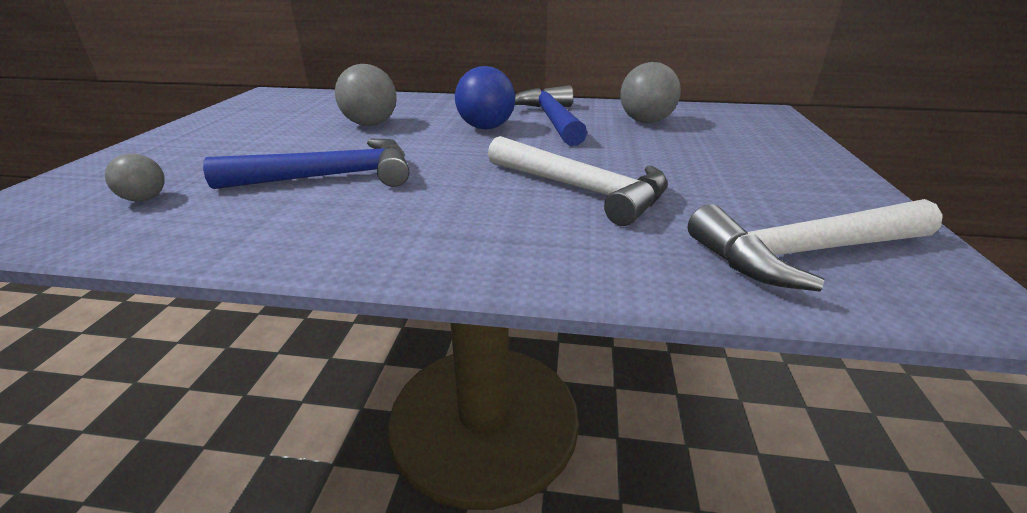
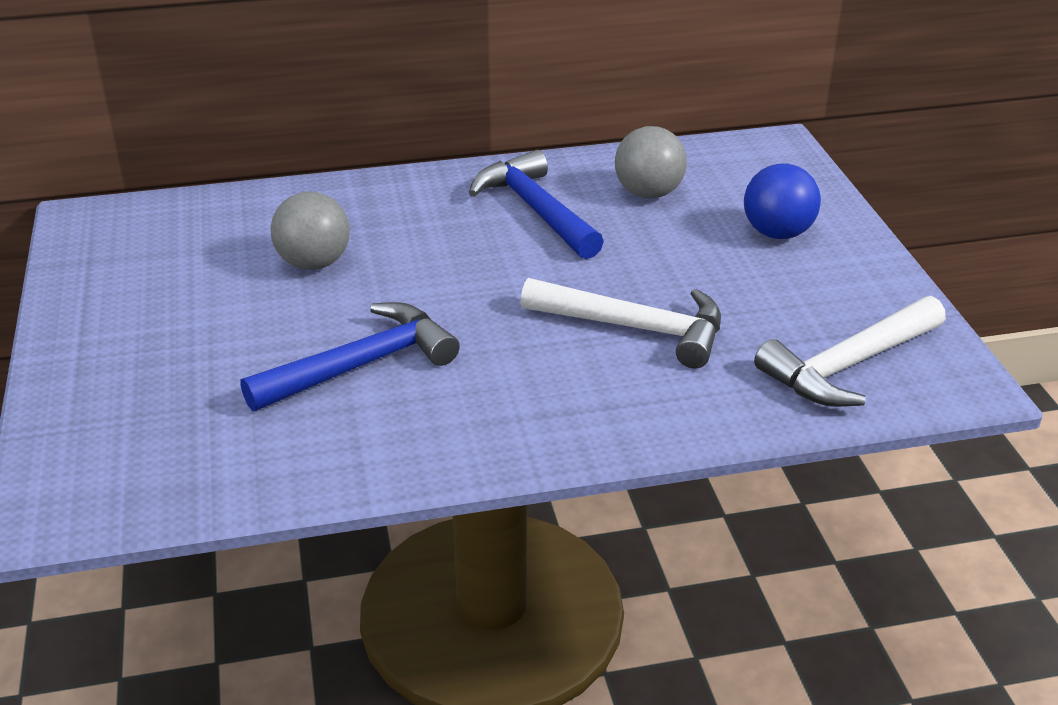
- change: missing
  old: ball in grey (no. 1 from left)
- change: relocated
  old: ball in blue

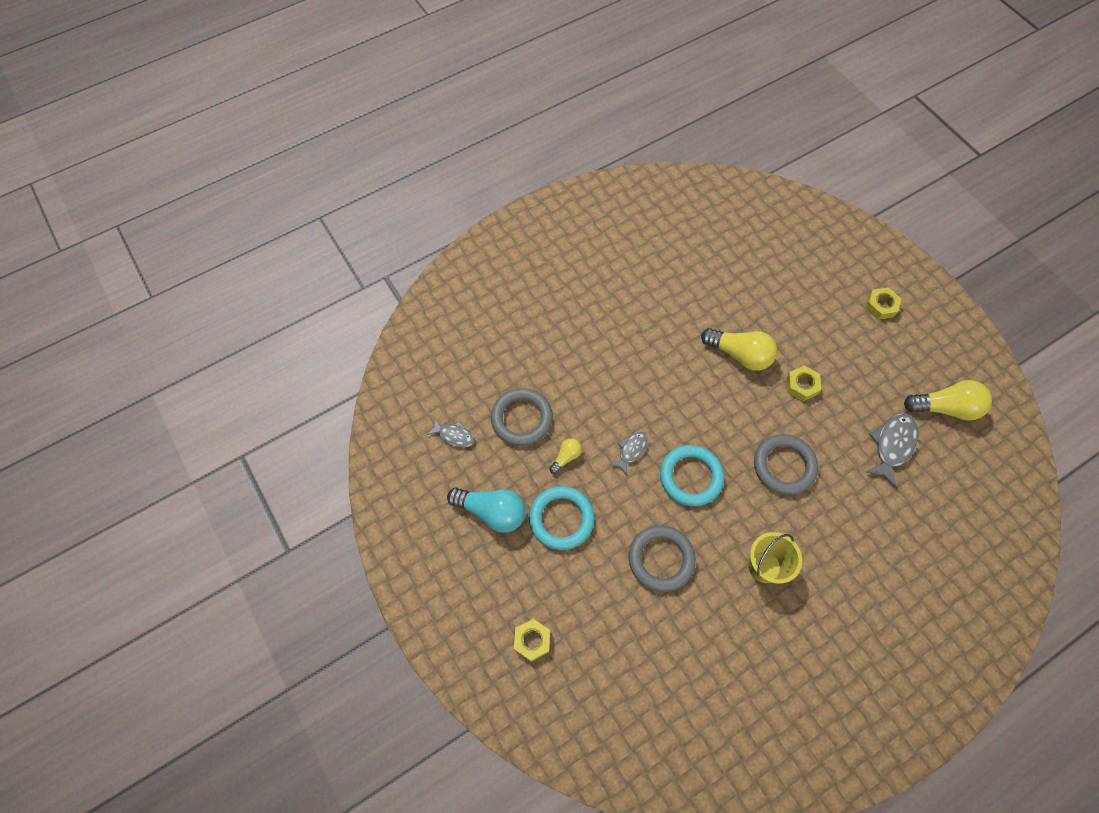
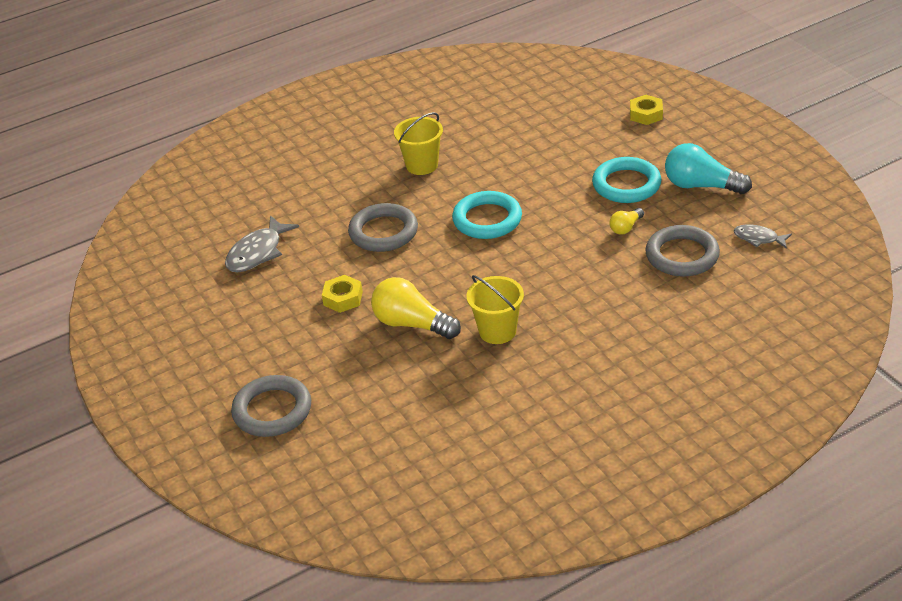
- change: missing
  old: fish in grey (no. 2 from left)
- change: missing
  old: nut in yellow (no. 3 from left)
- change: missing
  old: light bulb in yellow (no. 3 from left)
- change: appeared
  new: bucket in yellow (no. 2 from left)
- change: relocated
  old: ring in grey (no. 2 from left in the first image)
  new: ring in grey (no. 1 from left)

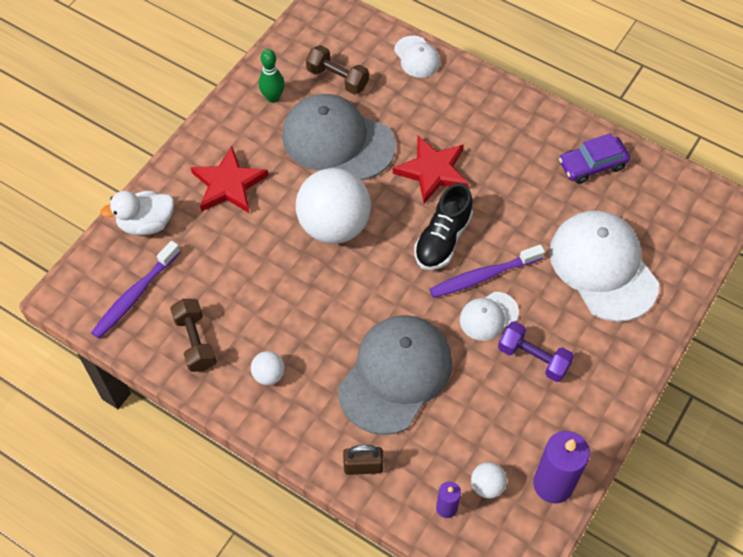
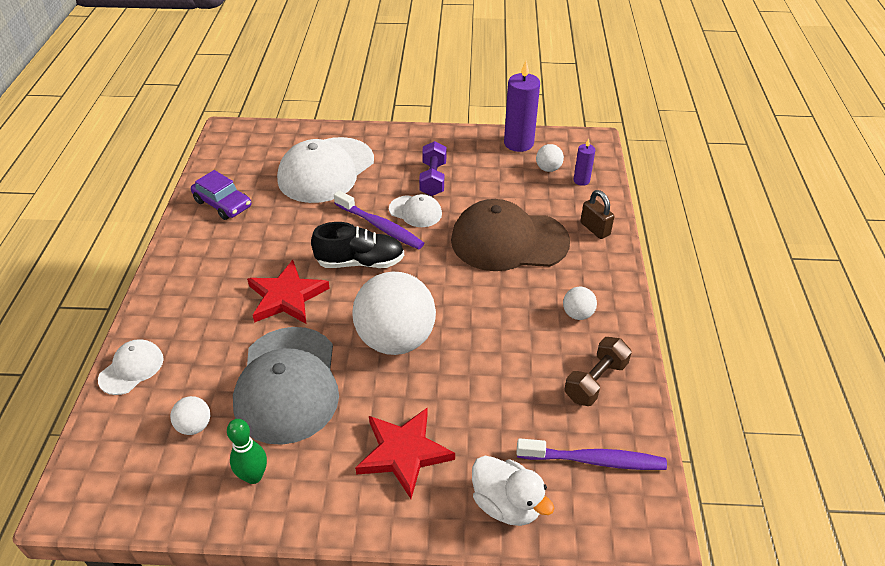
- change: exchanged
  old: dumbbell in brown (no. 2 from left)
  new: ball in white (no. 1 from left)
- change: colour
  old: cap in grey (no. 2 from left)
  new: cap in brown

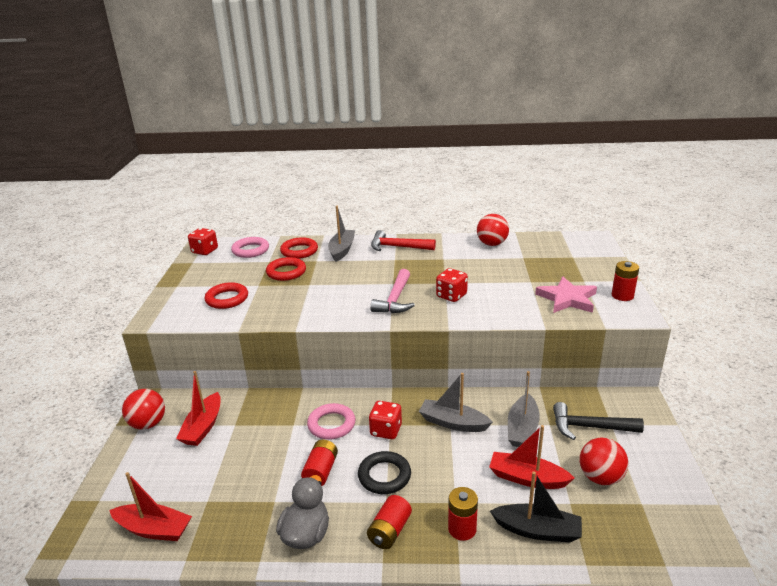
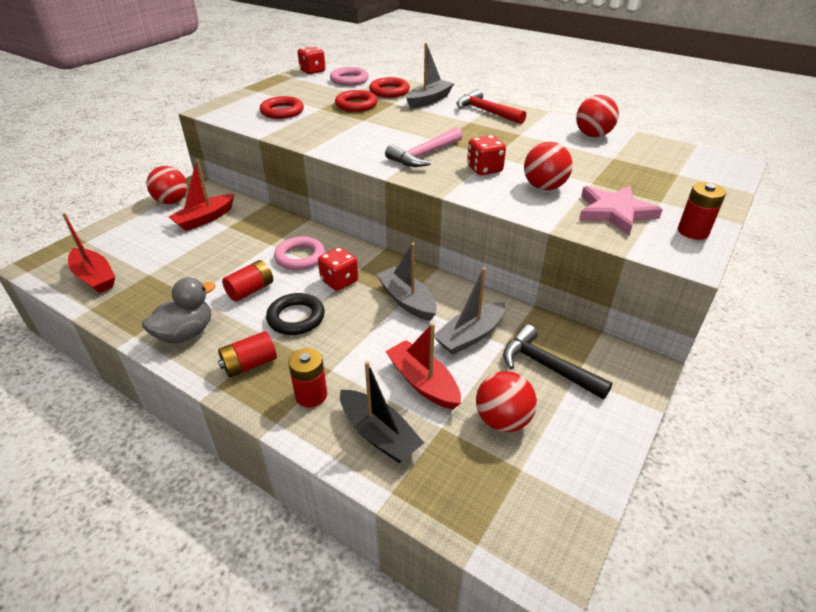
- change: appeared
  new: ball in red (no. 3 from left)

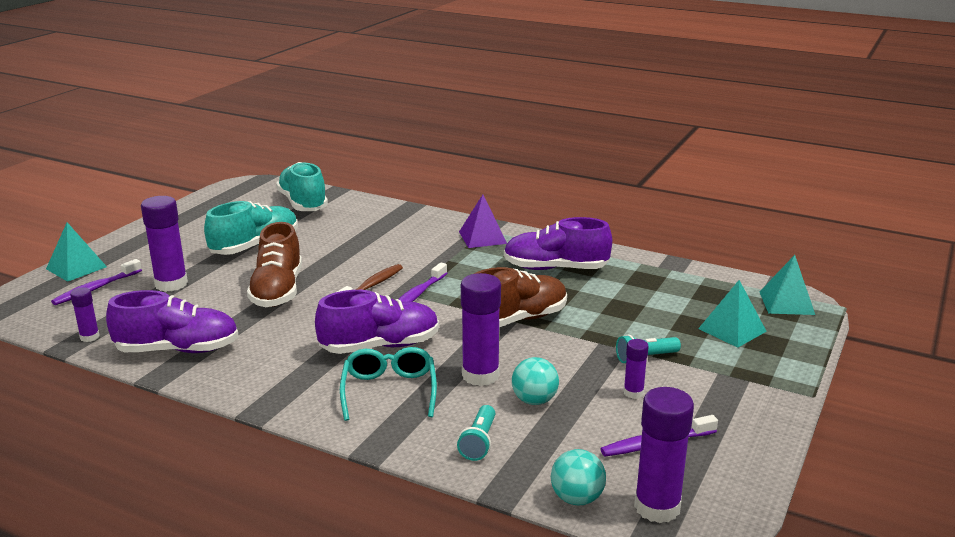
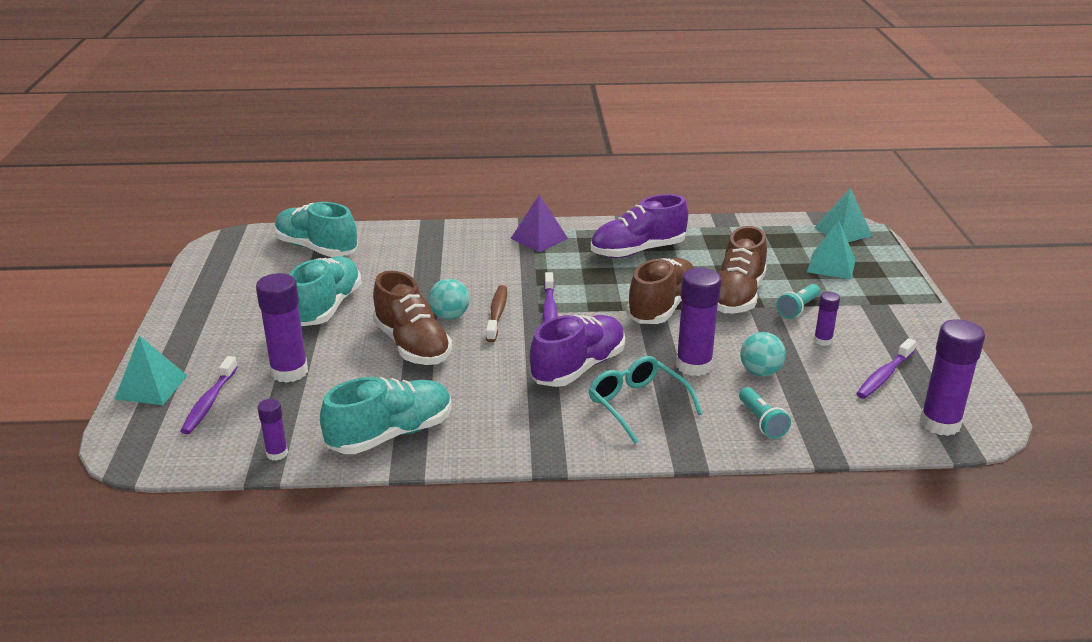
- change: appeared
  new: shoe in brown (no. 3 from left)
- change: relocated
  old: ball in turquoise (no. 2 from left in the first image)
  new: ball in turquoise (no. 1 from left)
- change: colour
  old: shoe in purple (no. 1 from left)
  new: shoe in turquoise (no. 3 from left)

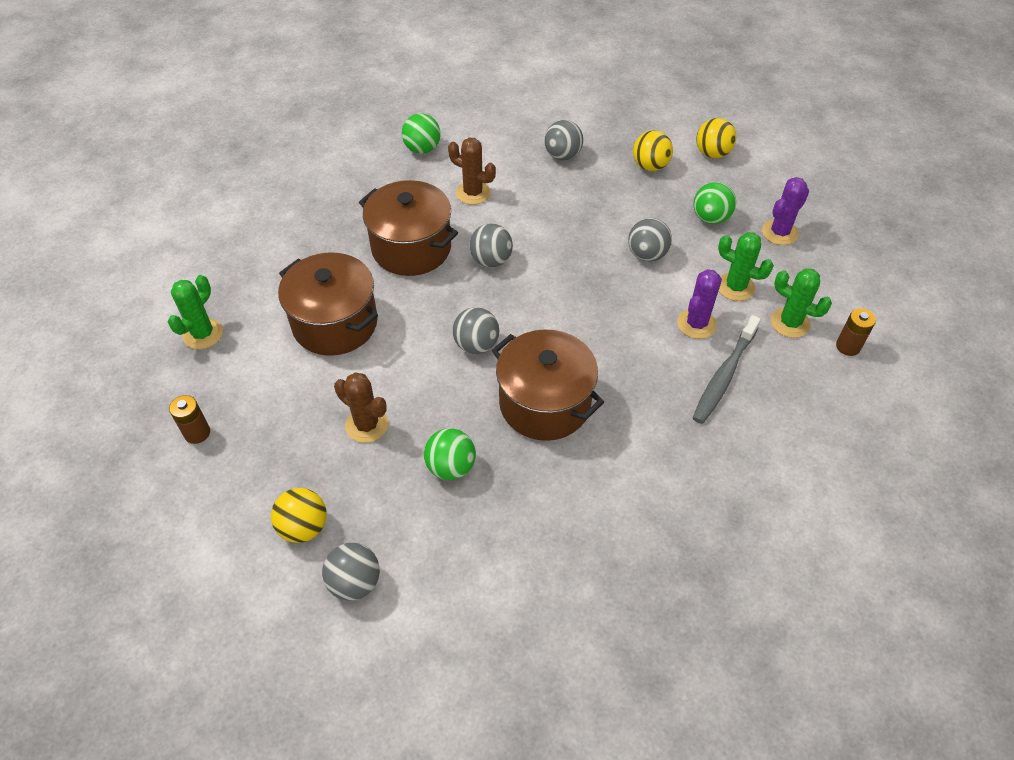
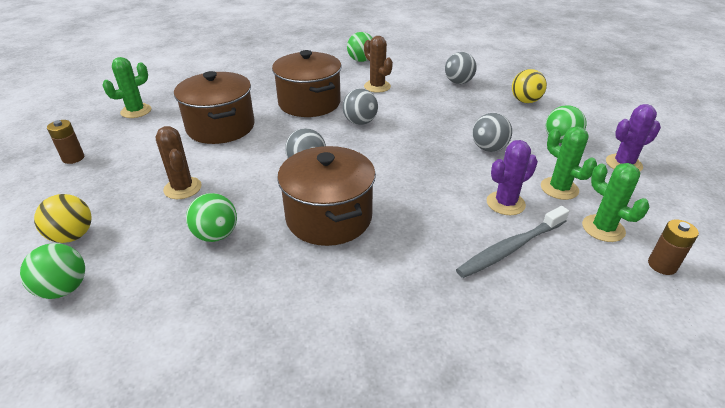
- change: missing
  old: ball in yellow (no. 3 from left)
- change: colour
  old: ball in grey (no. 1 from left)
  new: ball in green (no. 1 from left)

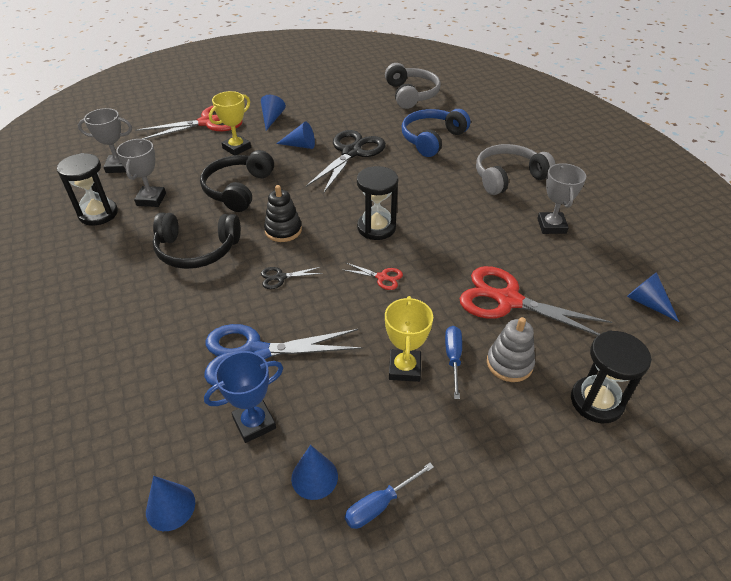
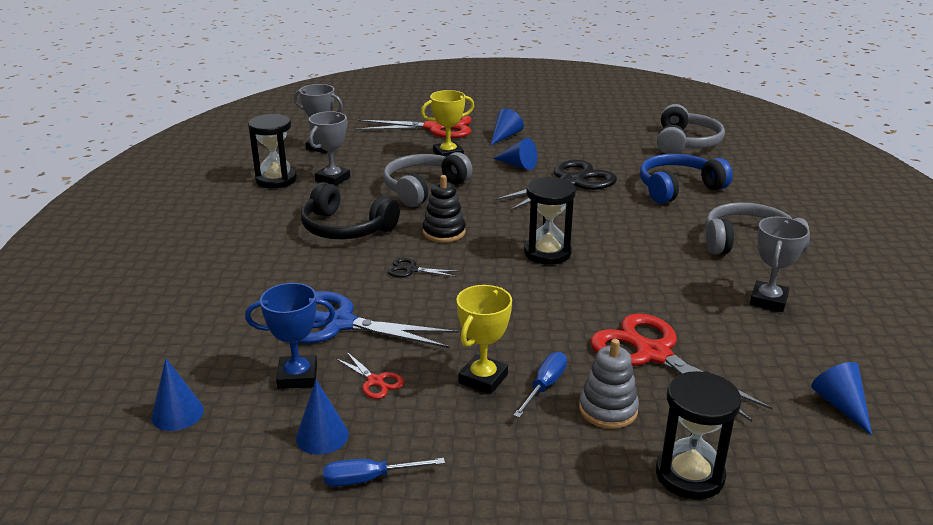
- change: relocated
  old: scissors in red (no. 2 from left in the first image)
  new: scissors in red (no. 1 from left)
- change: colour
  old: headphones in black (no. 2 from left)
  new: headphones in grey (no. 1 from left)

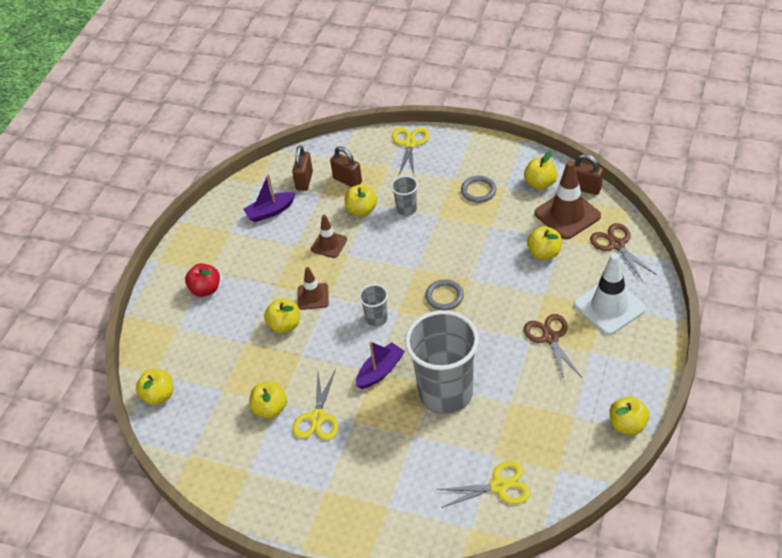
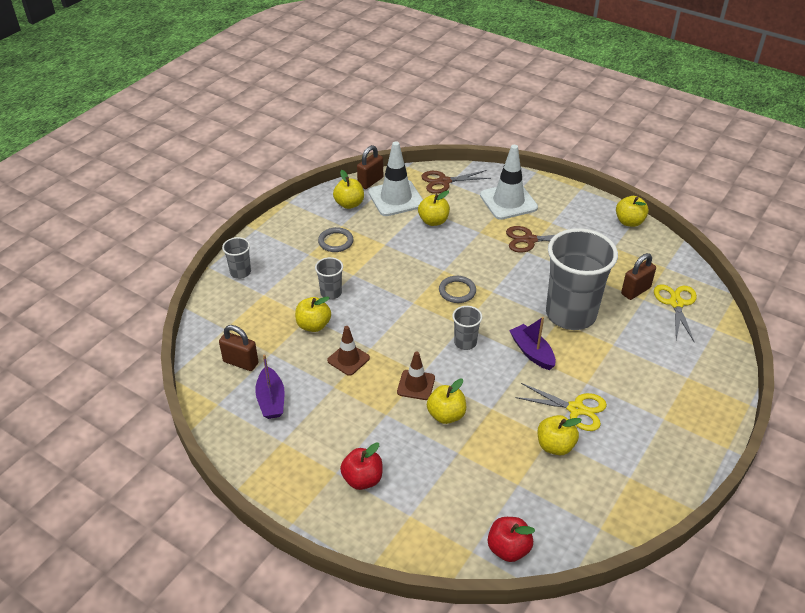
- change: relocated
  old: padlock in brown (no. 2 from left in the first image)
  new: padlock in brown (no. 3 from left)
- change: exchanged
  old: scissors in yellow (no. 2 from left)
  new: cup in grey (no. 1 from left)
- change: colour
  old: apple in yellow (no. 1 from left)
  new: apple in red (no. 2 from left)
- change: colour
  old: traffic cone in brown (no. 3 from left)
  new: traffic cone in white (no. 1 from left)

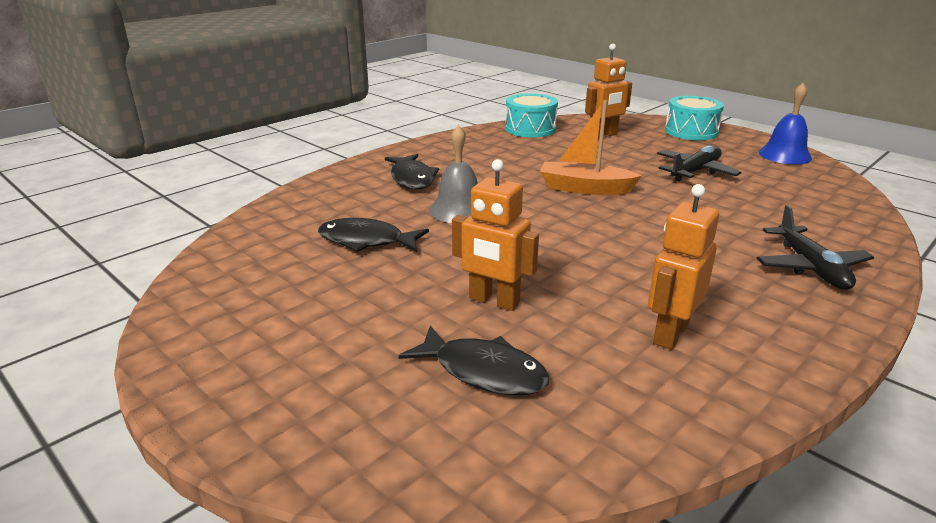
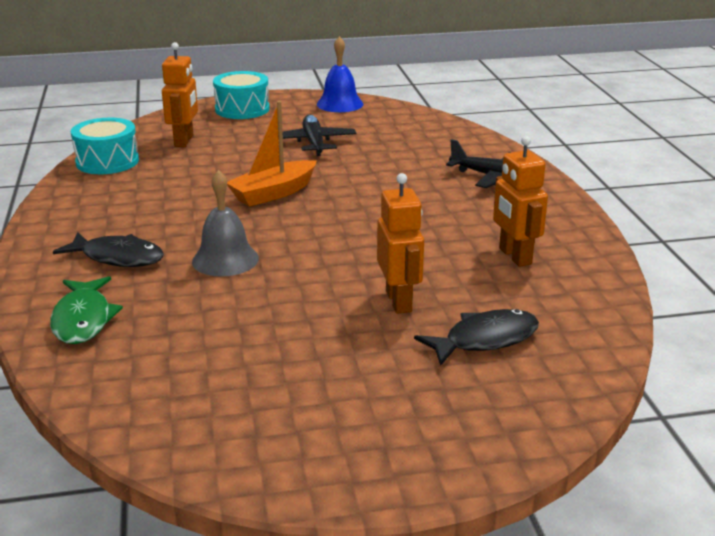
- change: missing
  old: fish in black (no. 1 from left)
- change: appeared
  new: fish in green
- change: spun
  old: robot in orange (no. 1 from left in the first image)
  degrees: -75

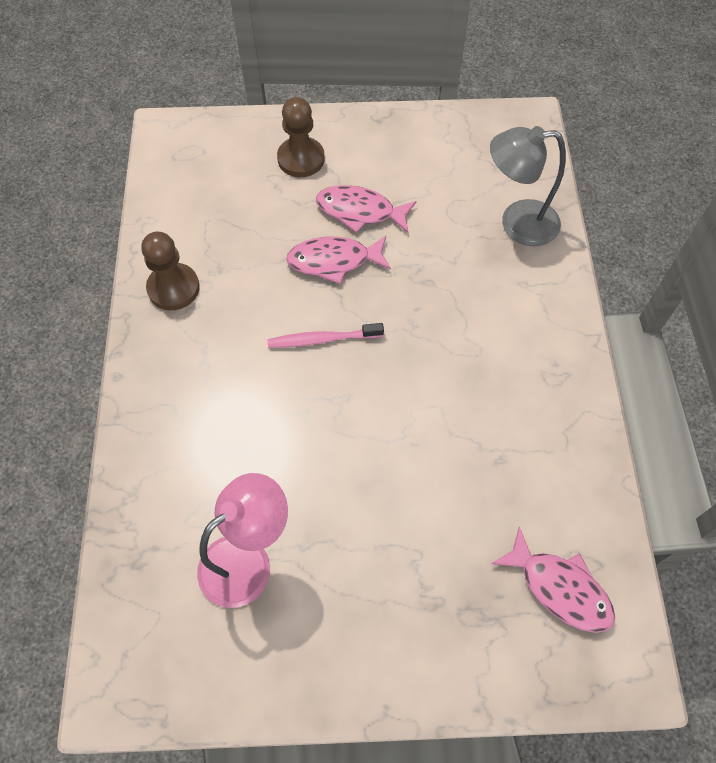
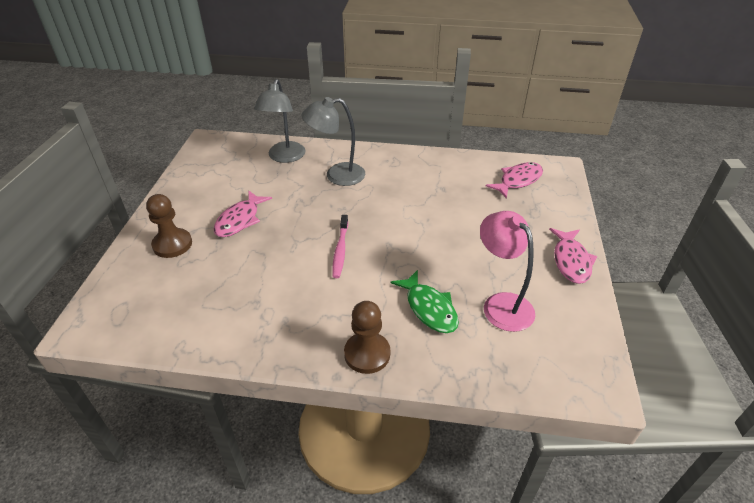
- change: appeared
  new: lamp in grey (no. 2 from left)
- change: appeared
  new: fish in green
- change: relocated
  old: pawn in brown (no. 1 from left in the first image)
  new: pawn in brown (no. 2 from left)
- change: relocated
  old: fish in pink (no. 1 from left in the first image)
  new: fish in pink (no. 3 from left)

